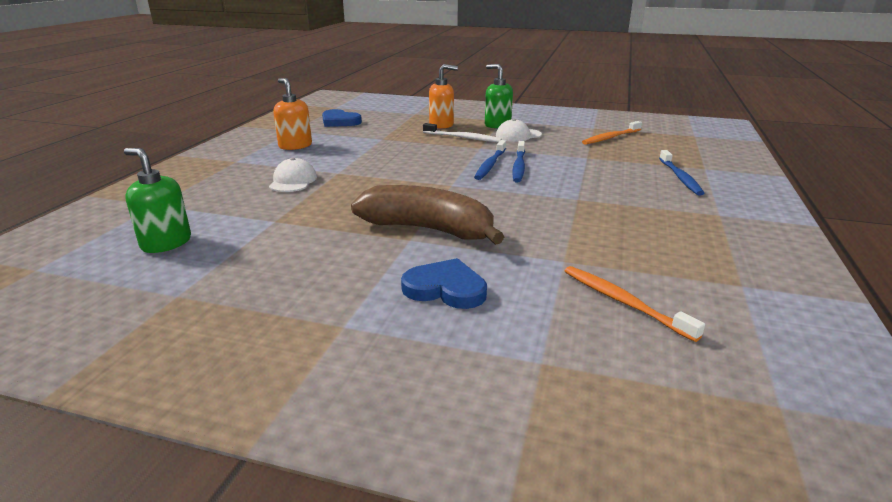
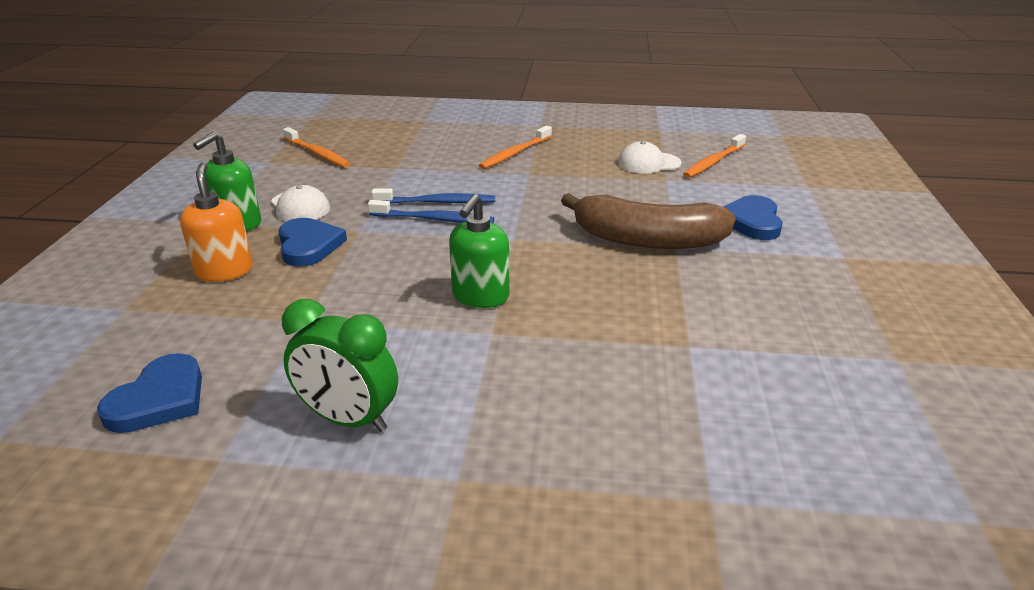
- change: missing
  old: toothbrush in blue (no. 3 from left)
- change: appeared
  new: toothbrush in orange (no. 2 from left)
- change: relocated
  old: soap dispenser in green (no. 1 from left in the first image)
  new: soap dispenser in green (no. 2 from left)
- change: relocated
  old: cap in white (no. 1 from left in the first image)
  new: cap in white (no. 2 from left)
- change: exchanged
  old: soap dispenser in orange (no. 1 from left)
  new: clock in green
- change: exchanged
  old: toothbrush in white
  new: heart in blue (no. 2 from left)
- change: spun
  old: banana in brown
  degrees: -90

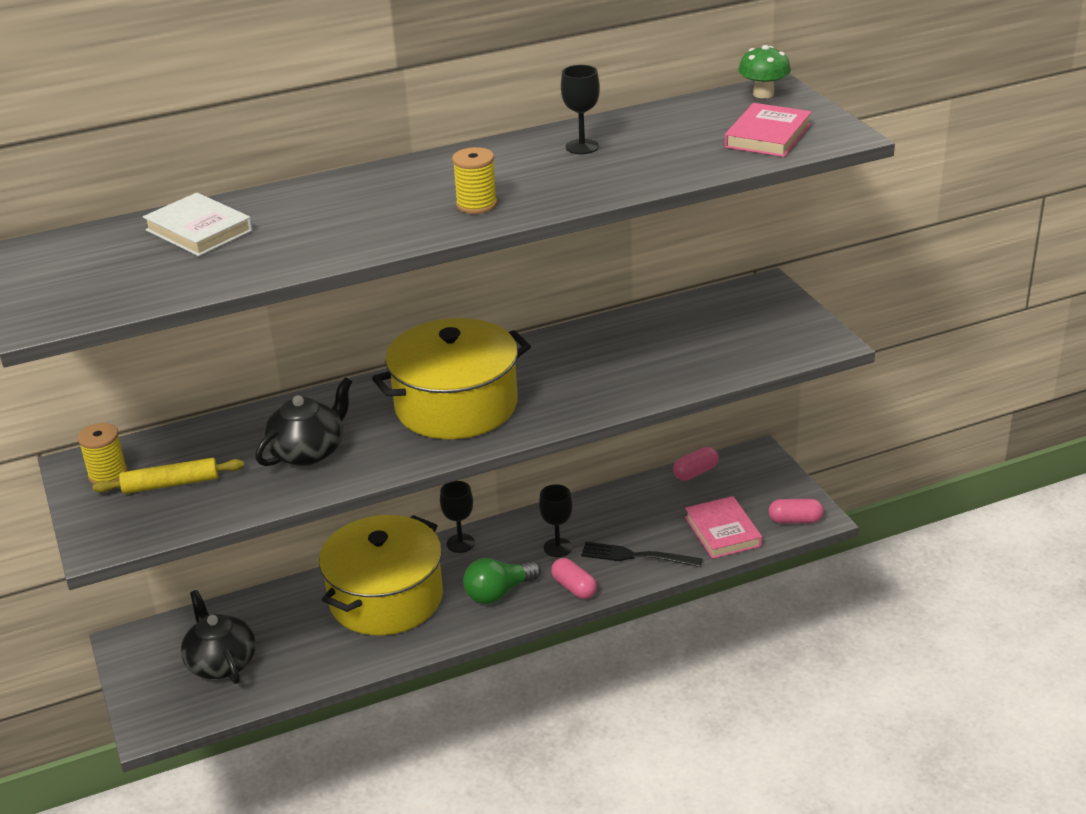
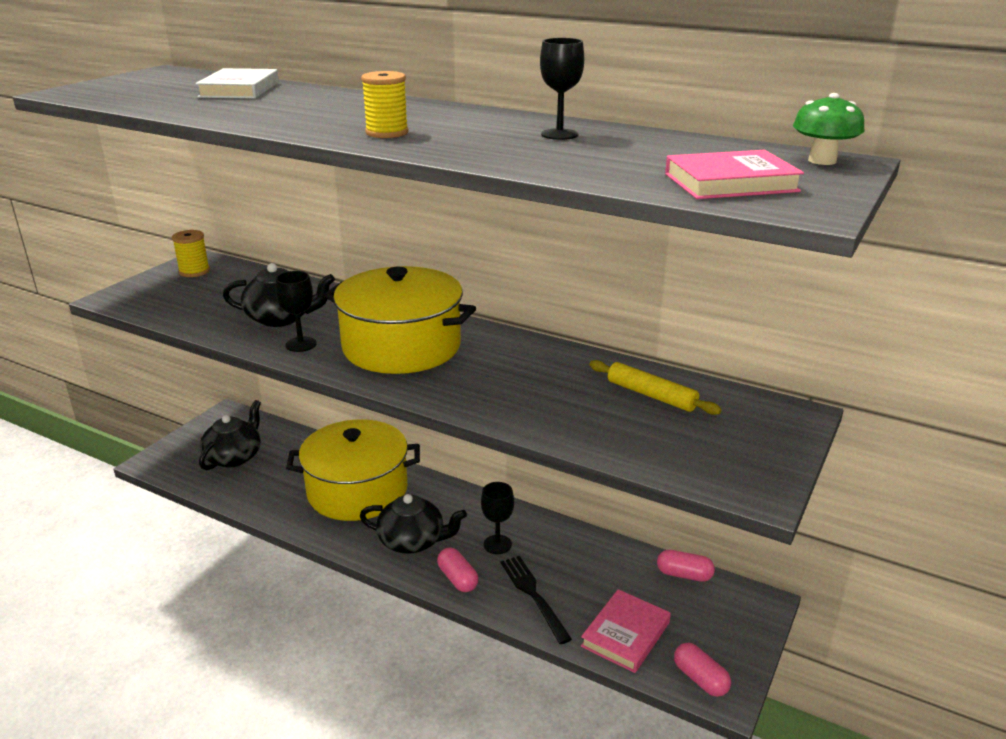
- change: relocated
  old: rolling pin in yellow
- change: relocated
  old: goblet in black (no. 1 from left)
- change: exchanged
  old: light bulb in green
  new: teapot in black (no. 3 from left)
- change: spun
  old: capsule in pink (no. 1 from left)
  degrees: -45

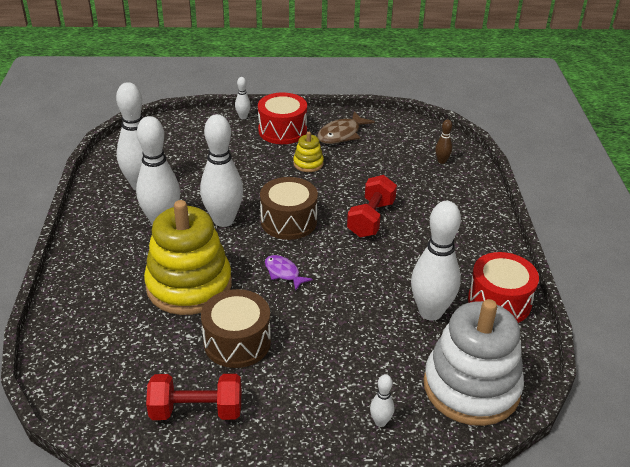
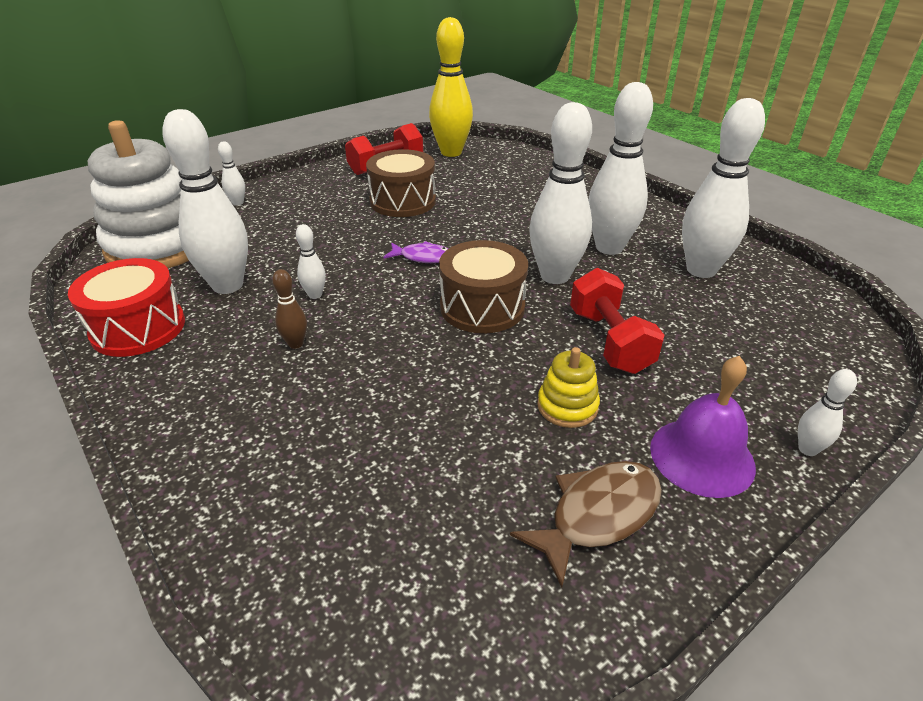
- change: missing
  old: stacking toy in yellow (no. 1 from left)
- change: appeared
  new: bowling pin in white (no. 3 from left)
- change: appeared
  new: bowling pin in yellow
- change: relocated
  old: dumbbell in red (no. 2 from left)
- change: relocated
  old: bowling pin in brown
- change: exchanged
  old: drum in red (no. 1 from left)
  new: bell in purple
- change: spun
  old: fish in brown
  degrees: 45

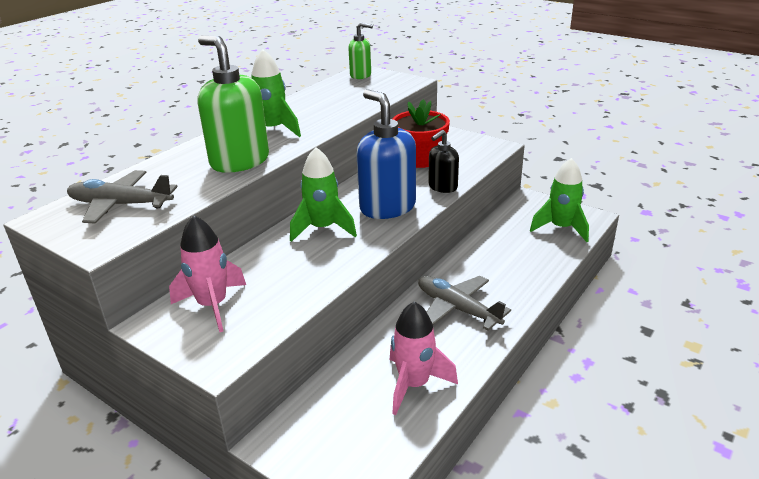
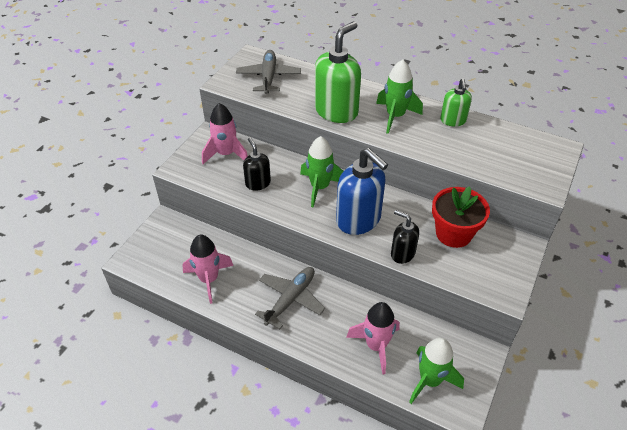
- change: appeared
  new: soap dispenser in black (no. 1 from left)
- change: appeared
  new: rocket in pink (no. 3 from left)
- change: relocated
  old: soap dispenser in green (no. 2 from left)
- change: spun
  old: soap dispenser in blue
  degrees: 90

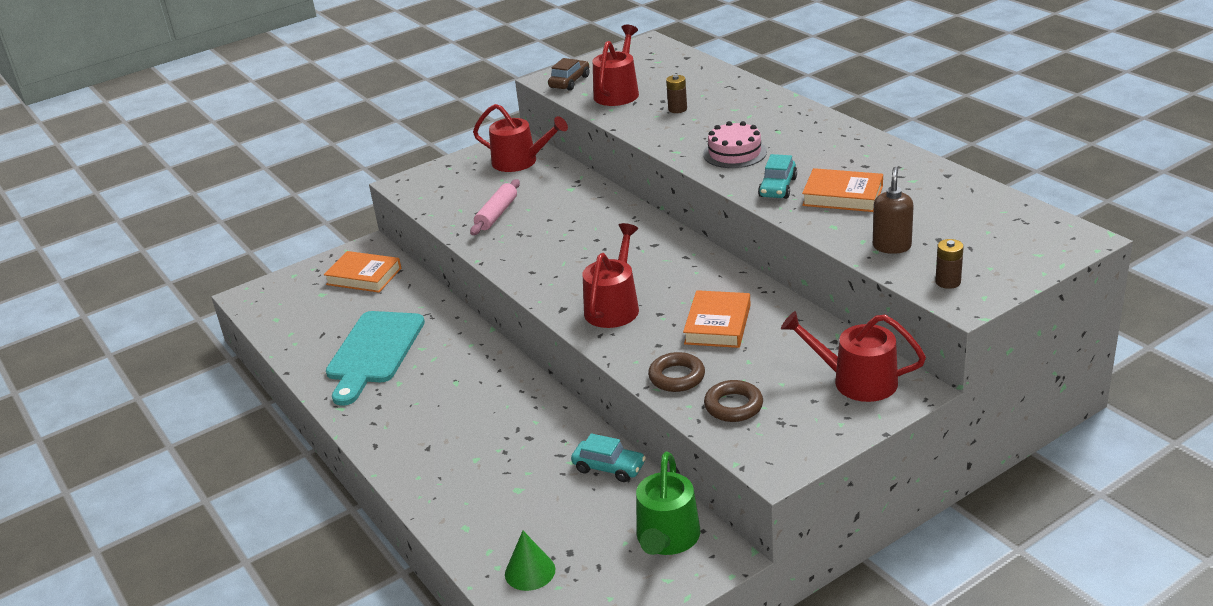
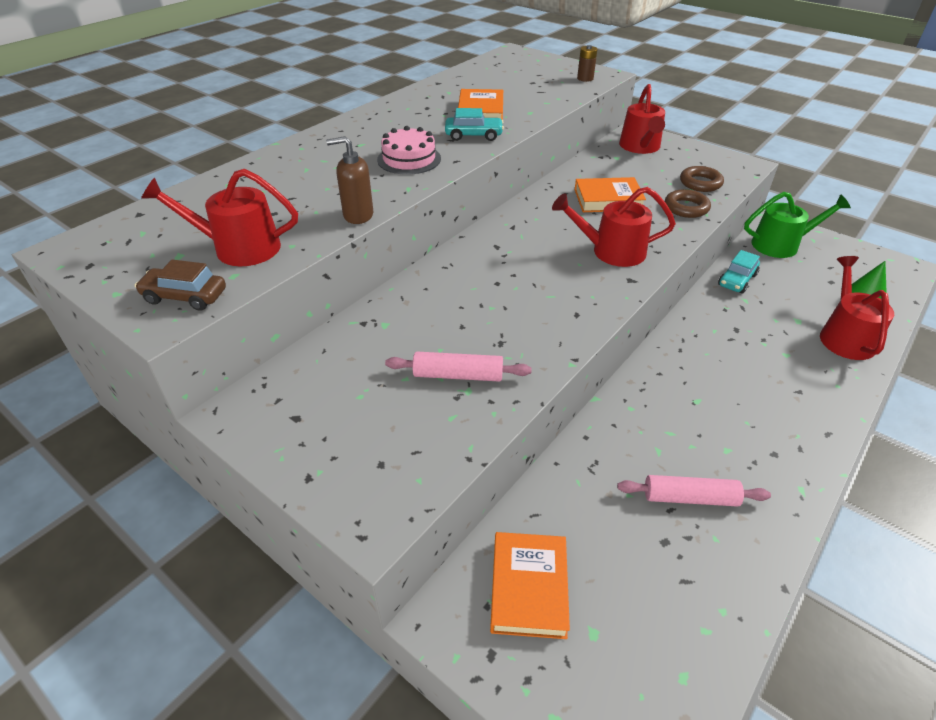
- change: missing
  old: battery in brown (no. 1 from left)
- change: relocated
  old: watering can in red (no. 1 from left in the first image)
  new: watering can in red (no. 4 from left)
- change: relocated
  old: soap dispenser in brown
- change: exchanged
  old: cutting board in turquoise
  new: rolling pin in pink (no. 2 from left)
- change: spun
  old: car in turquoise (no. 1 from left in the first image)
  degrees: -150

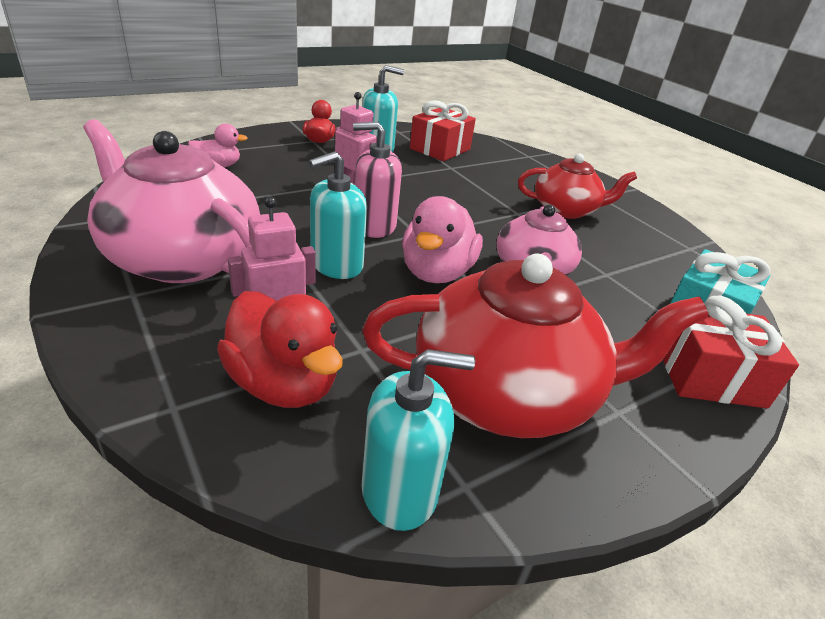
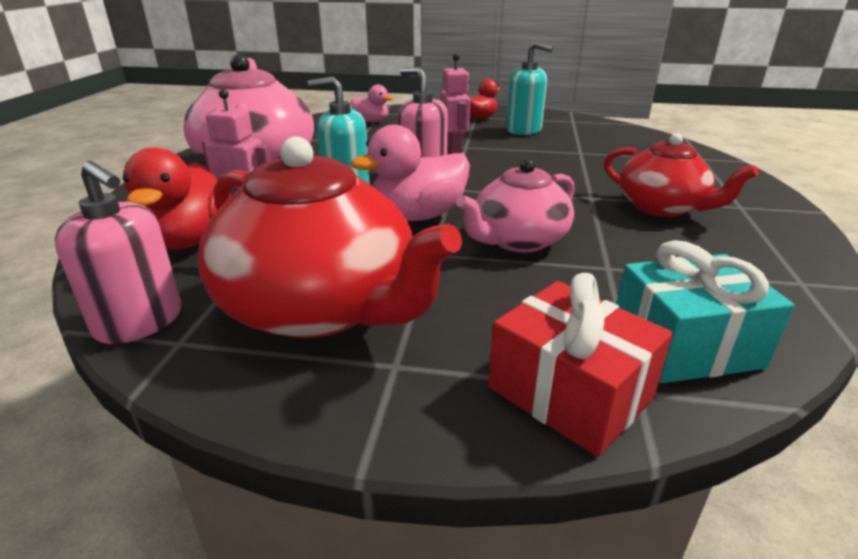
- change: missing
  old: gift in red (no. 1 from left)
- change: colour
  old: soap dispenser in turquoise (no. 3 from left)
  new: soap dispenser in pink (no. 1 from left)

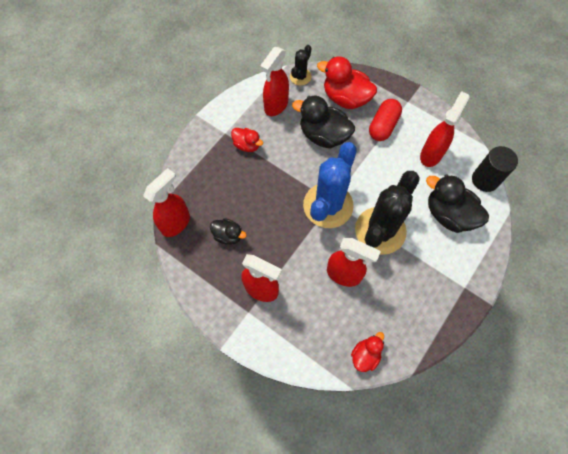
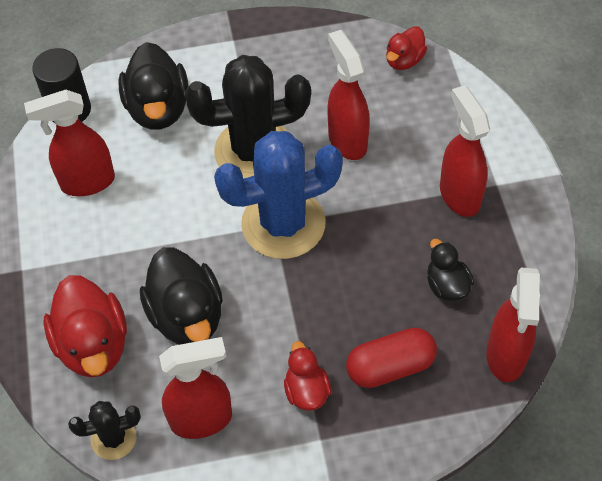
- change: relocated
  old: capsule in red
- change: spun
  old: spray bottle in red (no. 1 from left in the first image)
  degrees: -75
- change: spun
  old: duck in red (no. 3 from left)
  degrees: -45

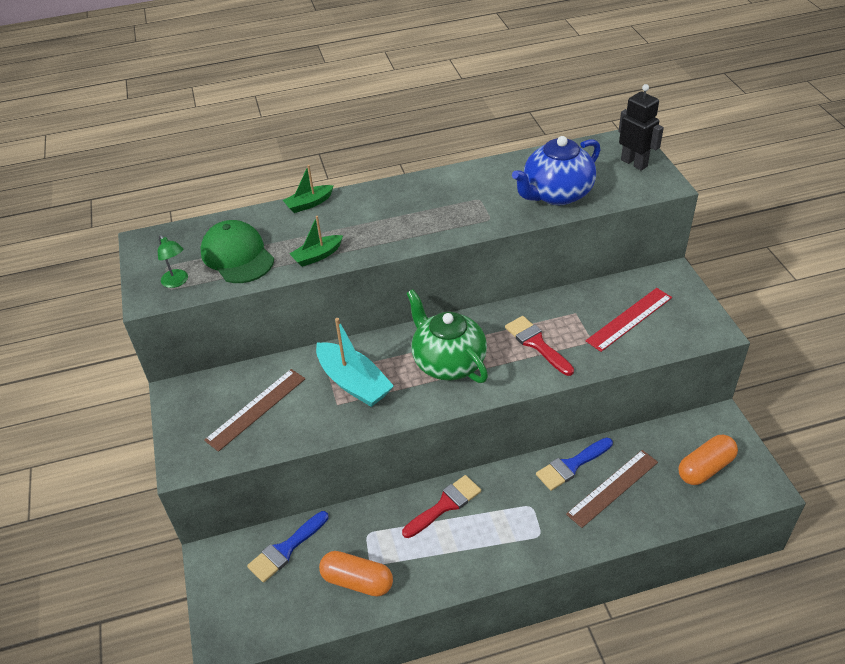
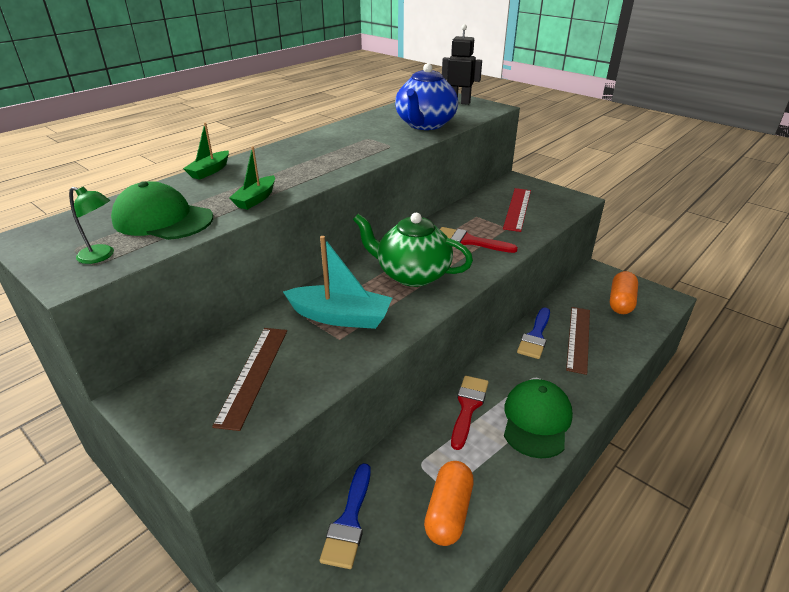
- change: appeared
  new: cap in green (no. 2 from left)
- change: spun
  old: capsule in orange (no. 1 from left)
  degrees: -60

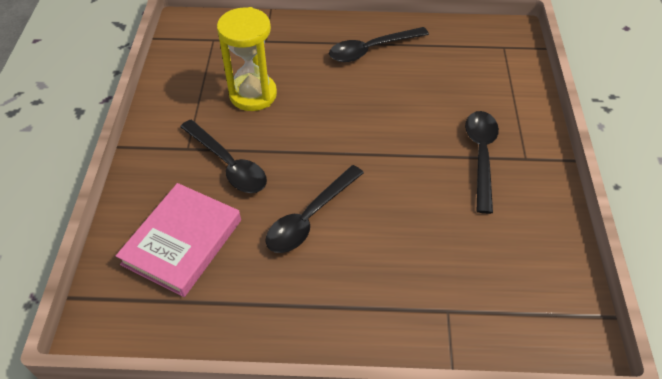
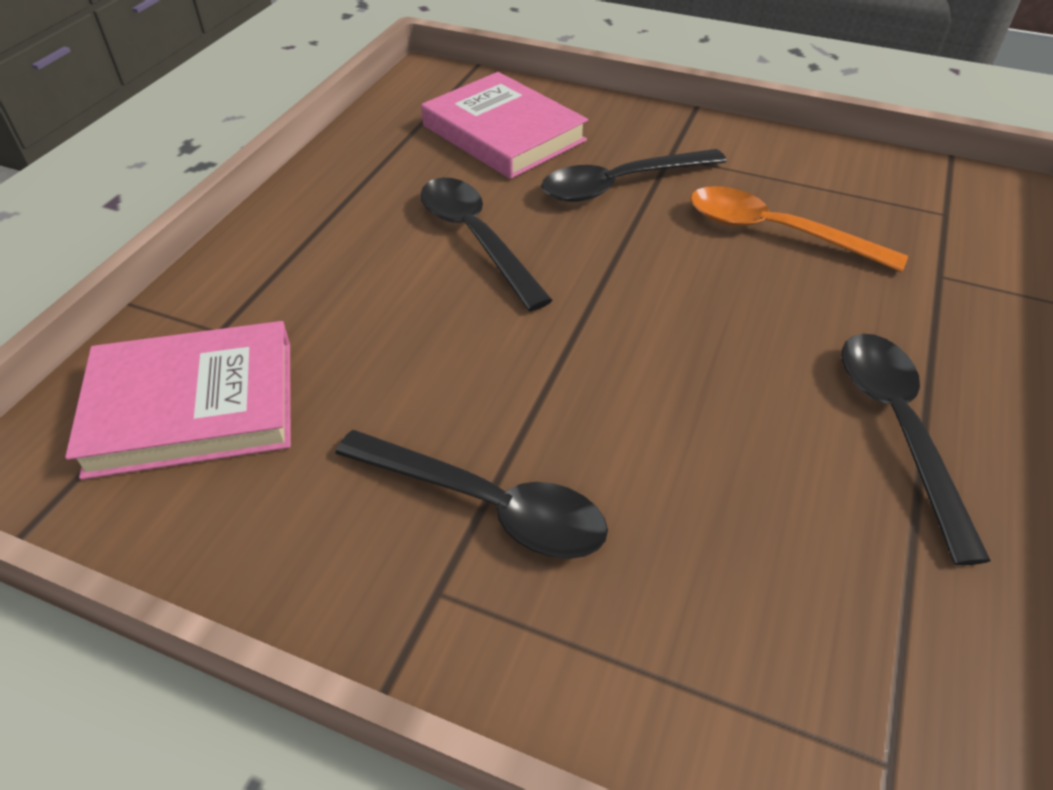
- change: appeared
  new: book in pink (no. 1 from left)
- change: exchanged
  old: hourglass in yellow
  new: spoon in orange

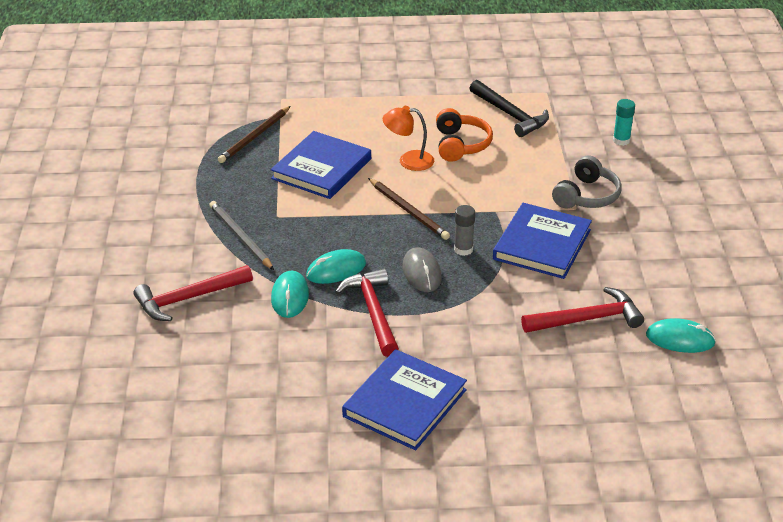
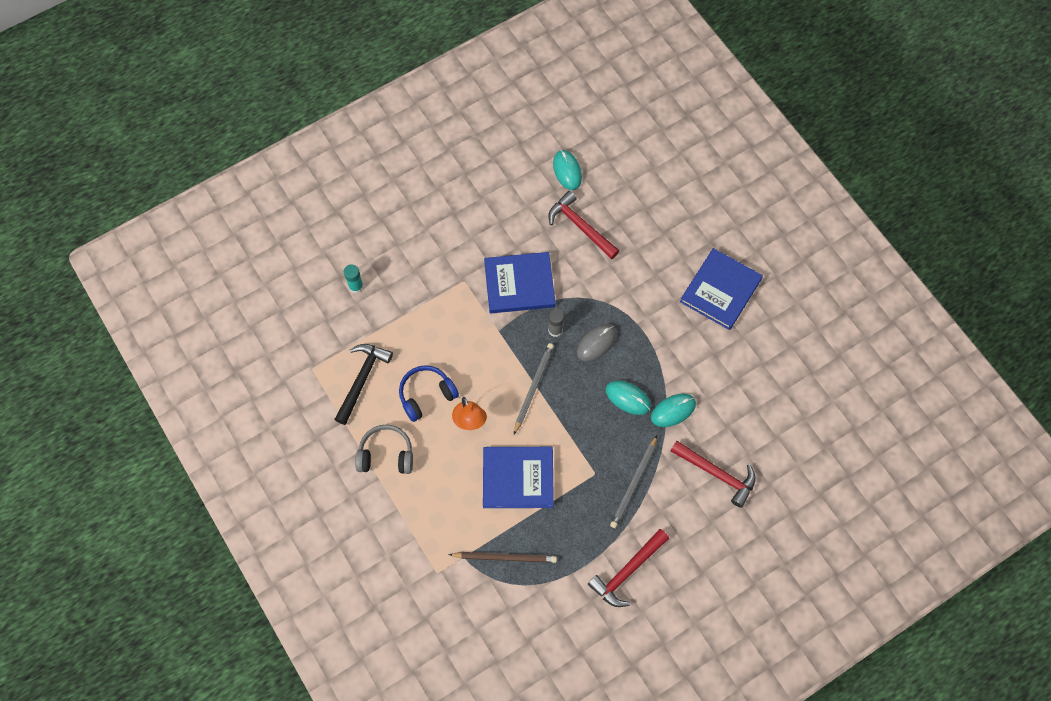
- change: relocated
  old: hammer in red (no. 2 from left)
- change: relocated
  old: headphones in grey
- change: colour
  old: pencil in brown (no. 2 from left)
  new: pencil in grey (no. 1 from left)
- change: colour
  old: headphones in orange
  new: headphones in blue
- change: spun
  old: book in blue (no. 2 from left in the first image)
  degrees: -60

